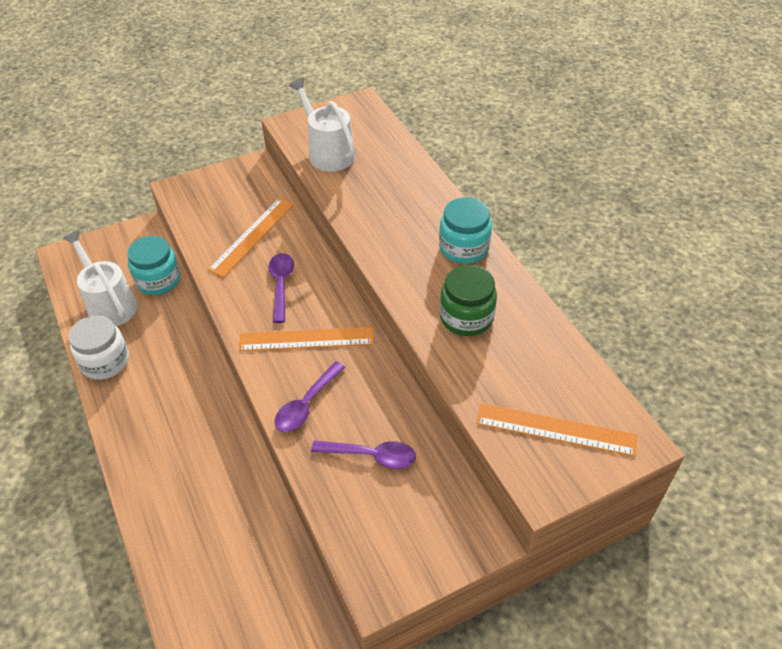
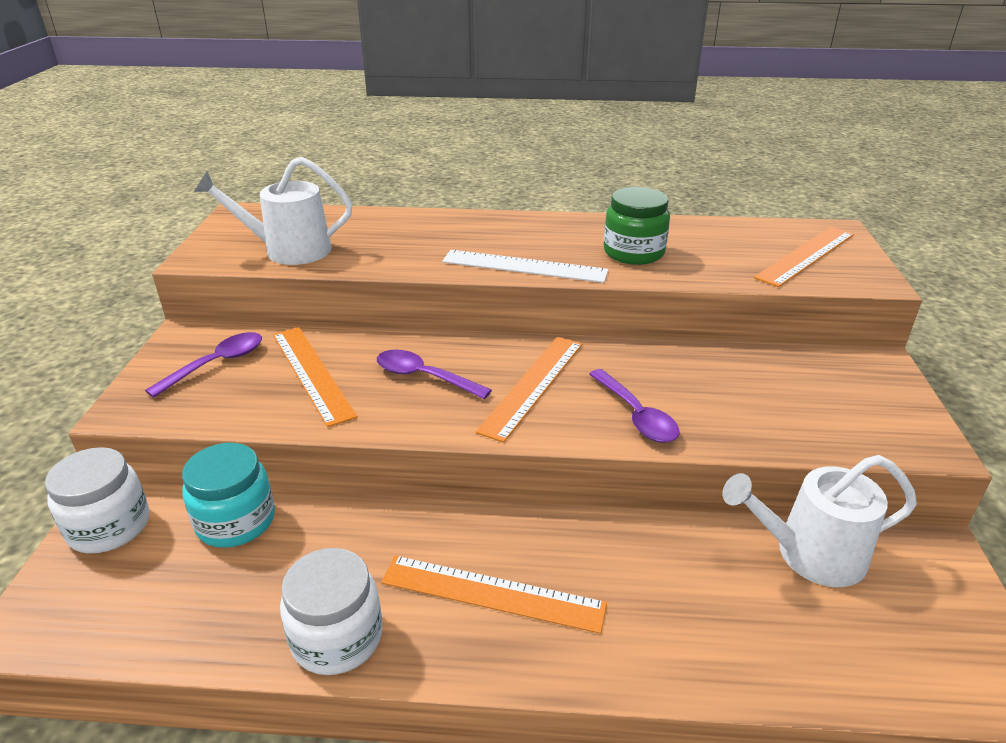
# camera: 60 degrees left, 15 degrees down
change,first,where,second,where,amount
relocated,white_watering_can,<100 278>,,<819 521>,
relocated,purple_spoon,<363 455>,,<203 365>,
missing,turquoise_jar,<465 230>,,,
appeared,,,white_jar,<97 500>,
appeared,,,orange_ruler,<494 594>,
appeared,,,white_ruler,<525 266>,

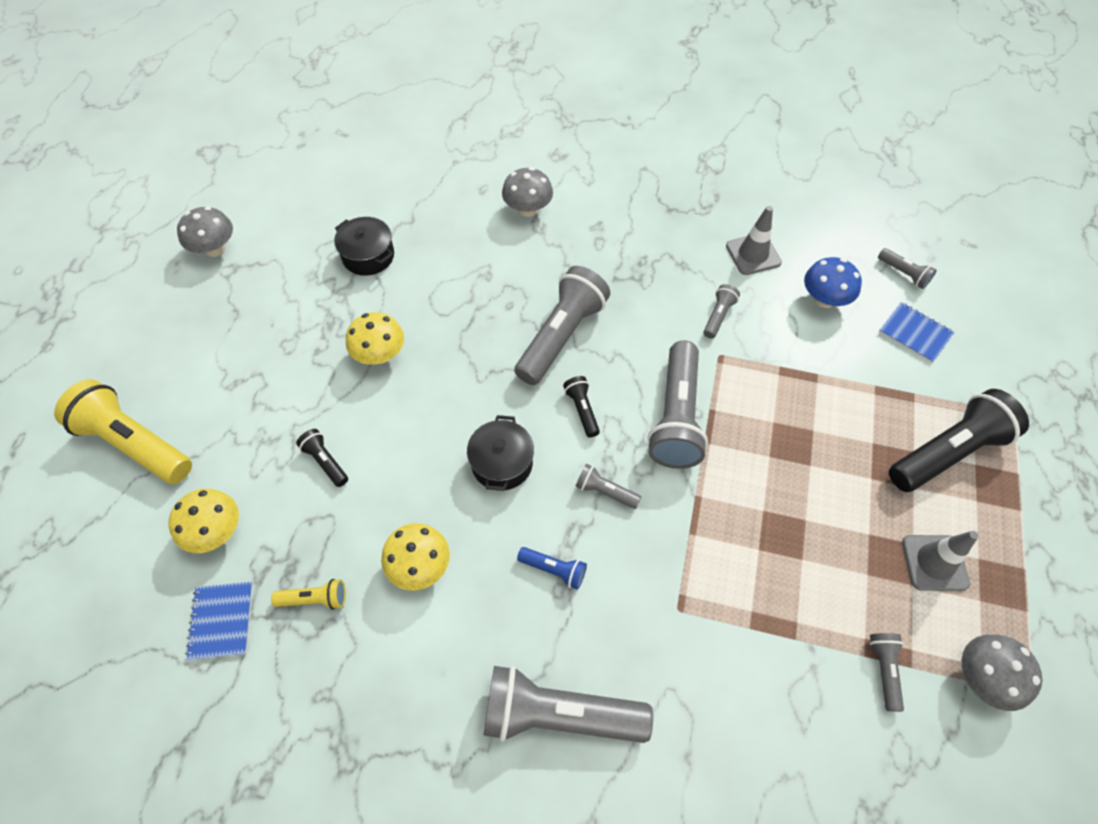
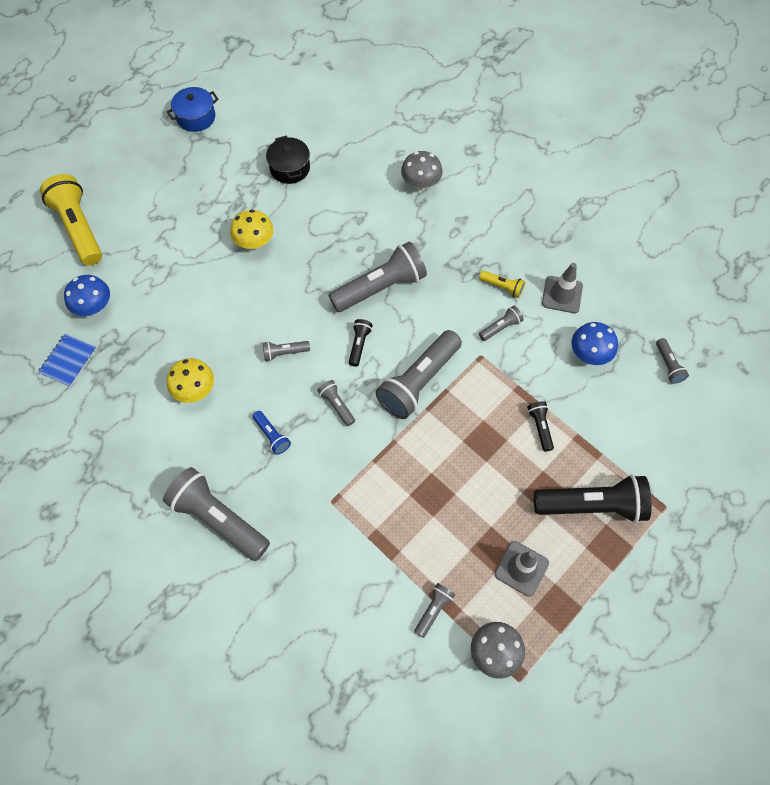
# camera: 30 degrees right, 5 degrees up
change,first,where,second,where,amount
colour,yellow_mushroom,<204 521>,blue_mushroom,<87 295>,
exchanged,grey_mushroom,<205 232>,blue_pot,<193 109>,
relocated,yellow_flashlight,<308 594>,,<502 284>,
relocated,black_flashlight,<322 458>,,<540 426>,
exchanged,black_pot,<500 453>,grey_flashlight,<286 351>,
missing,blue_notebook,<917 332>,,,

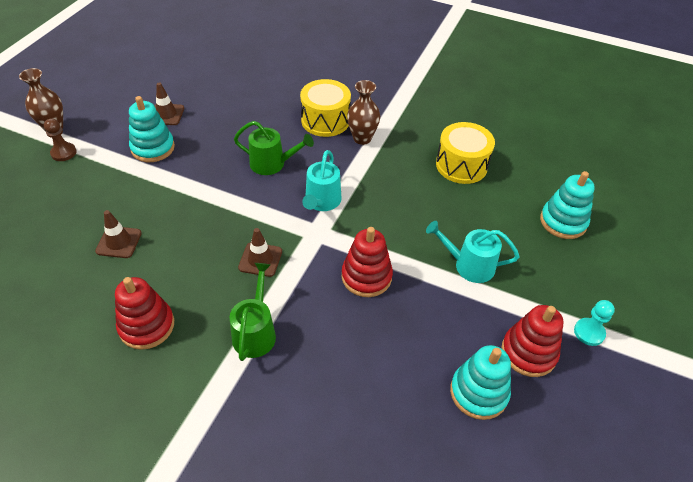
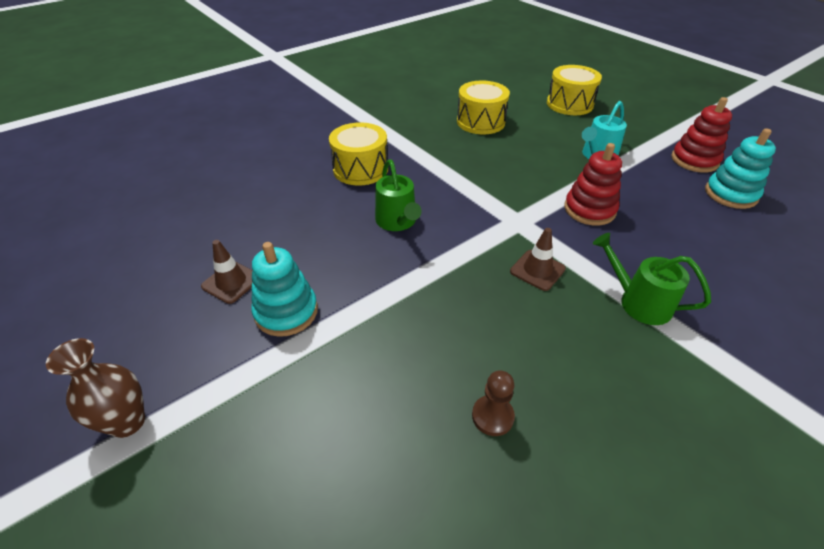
# camera: 60 degrees left, 5 degrees down
change,first,where,second,where,amount
relocated,brown_pawn,<60 139>,,<493 403>,
missing,brown_traffic_cone,<118 234>,,,
missing,red_stacking_toy,<144 313>,,,
spun,green_watering_can,<274 148>,,<398 195>,120 degrees clockwise
missing,turquoise_watering_can,<322 180>,,,
missing,brown_vase,<363 112>,,,
exchanged,turquoise_stacking_toy,<567 205>,yellow_drum,<574 90>,
missing,turquoise_pawn,<594 323>,,,

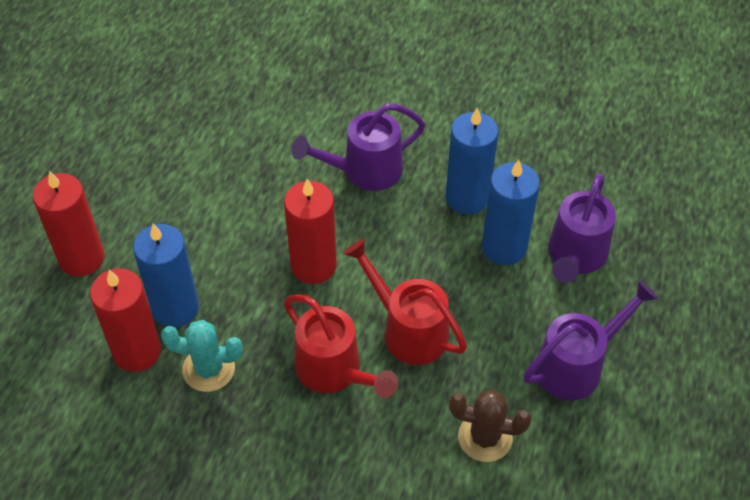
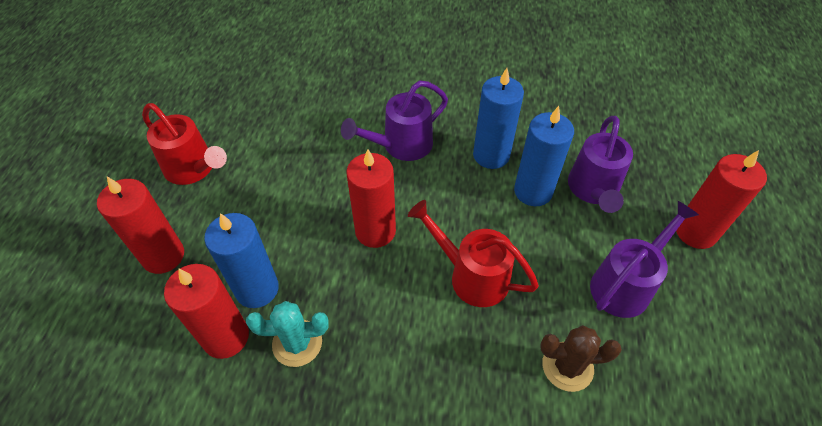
# camera: 10 degrees left, 0 degrees up
change,first,where,second,where,amount
relocated,red_watering_can,<341 346>,,<184 144>,
appeared,,,red_candle,<721 199>,

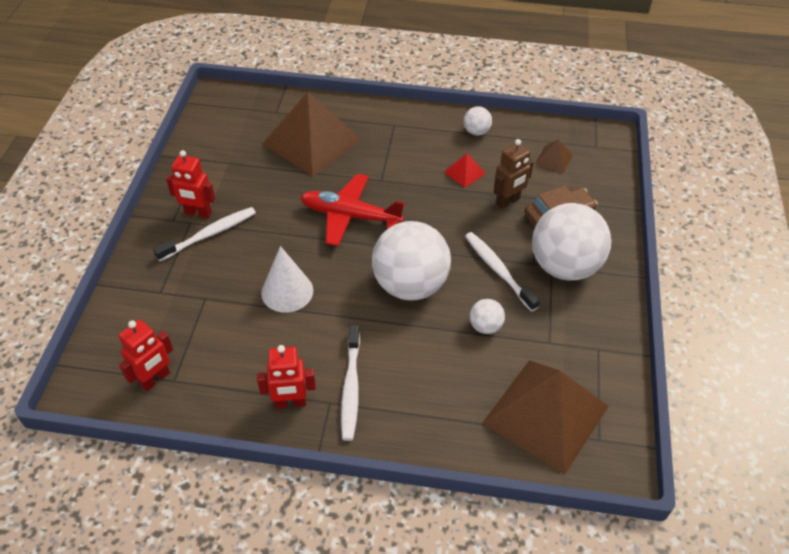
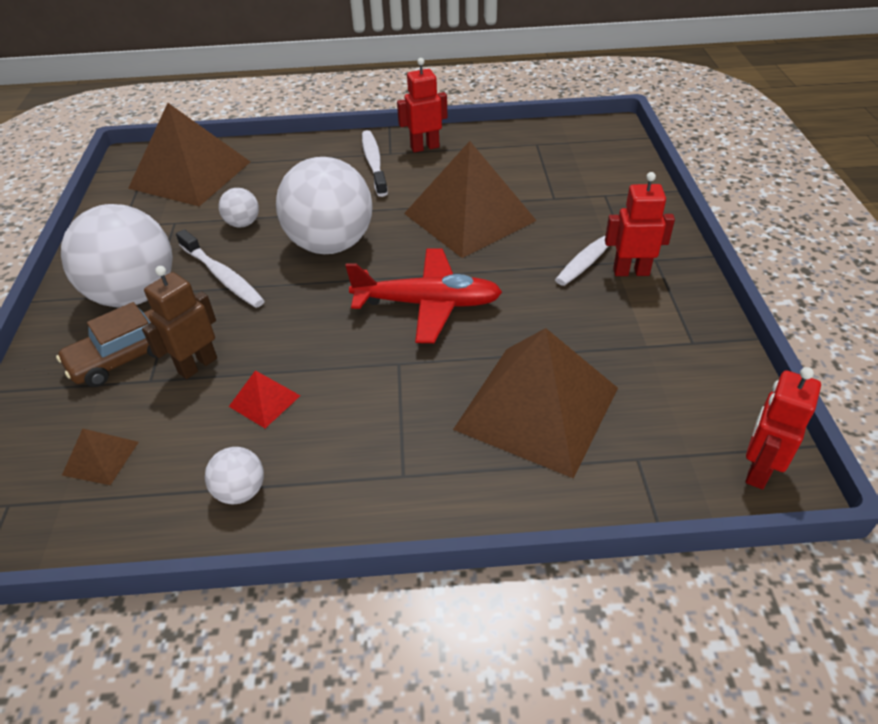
# camera: 170 degrees right, 5 degrees down
change,first,where,second,where,amount
relocated,red_robot,<146 355>,,<783 428>,
exchanged,white_cone,<287 279>,brown_pyramid,<470 199>,

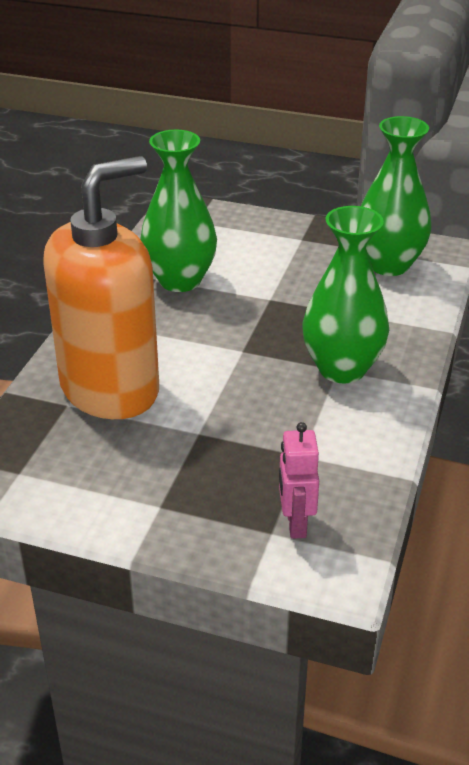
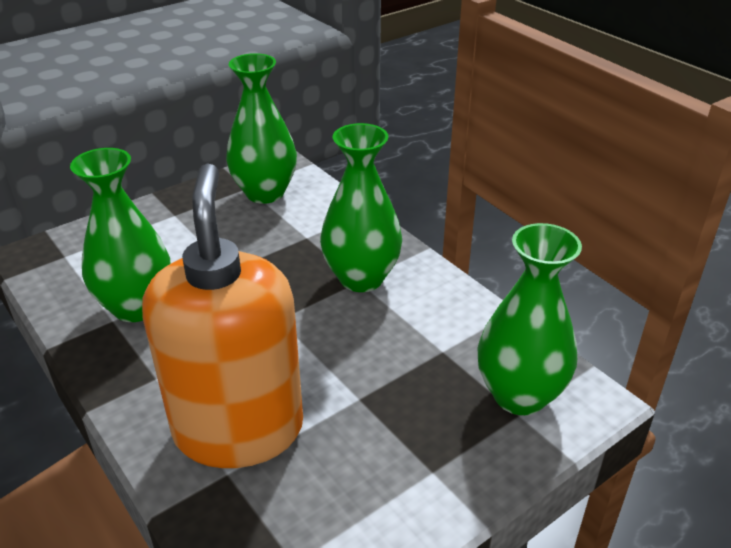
# camera: 55 degrees left, 0 degrees up
change,first,where,second,where,amount
exchanged,pink_robot,<299 480>,green_vase,<530 319>,

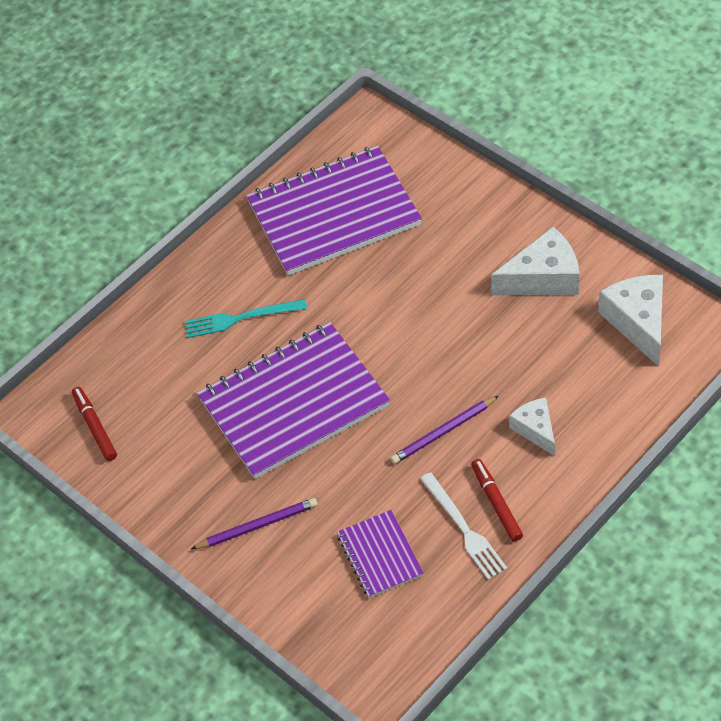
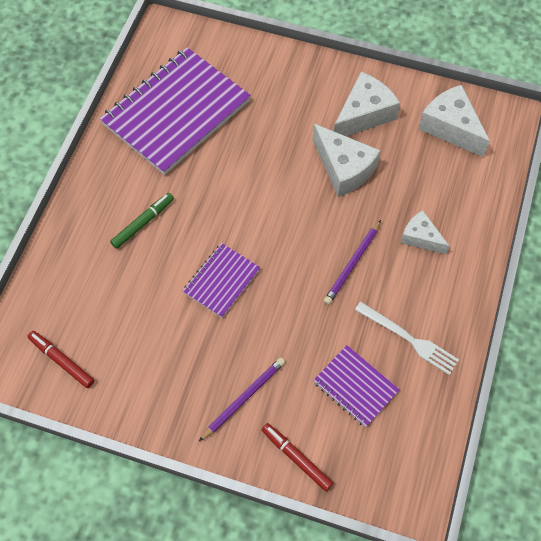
# camera: 30 degrees left, 10 degrees up
change,first,where,second,where,amount
exchanged,turquoise_fork,<245 318>,green_marker,<142 221>,
size,purple_notebook,<293 400>,,<222 280>,x0.49
relocated,red_marker,<497 500>,,<297 457>,
appeared,,,white_cheese,<347 160>,

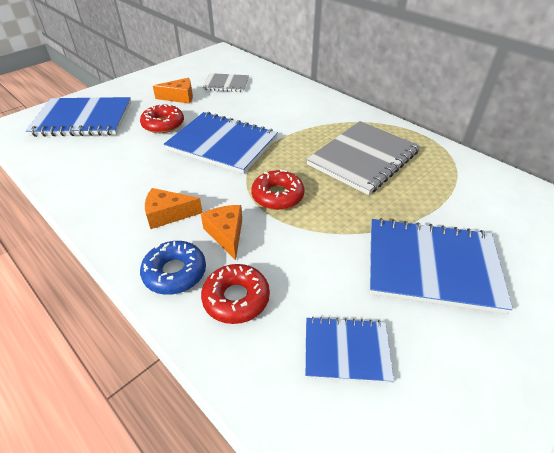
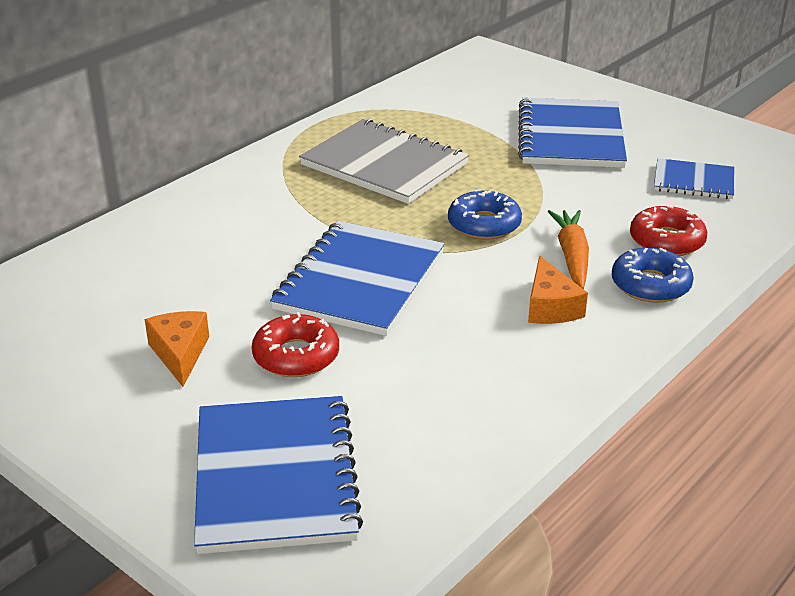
# camera: 95 degrees left, 10 degrees down
change,first,where,second,where,amount
exchanged,orange_cheese,<221 232>,orange_carrot,<568 249>,
missing,grey_notebook,<226 82>,,,
colour,red_donut,<278 189>,blue_donut,<485 214>,
spun,blue_notebook,<349 350>,,<694 178>,75 degrees counterclockwise

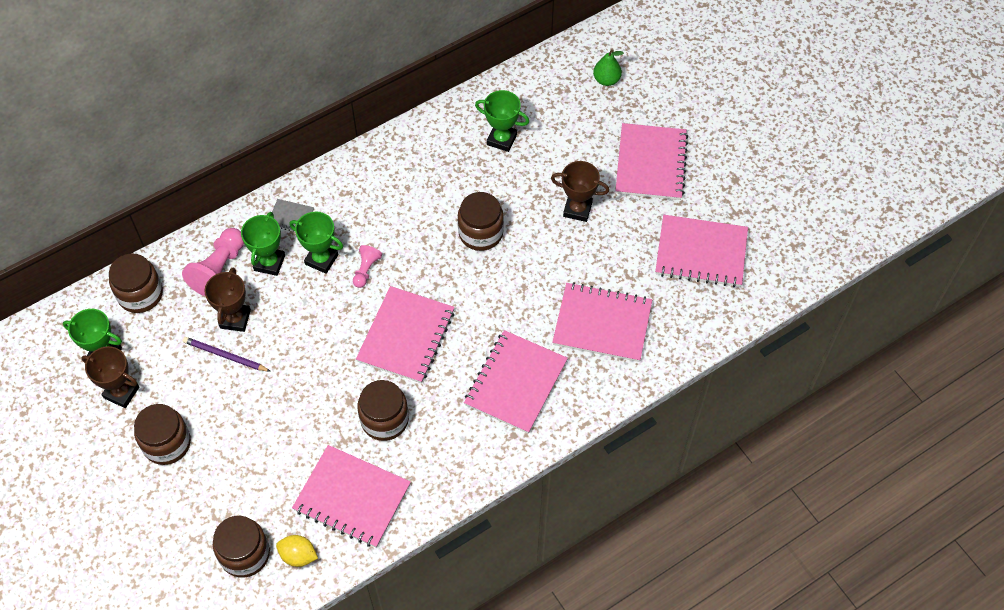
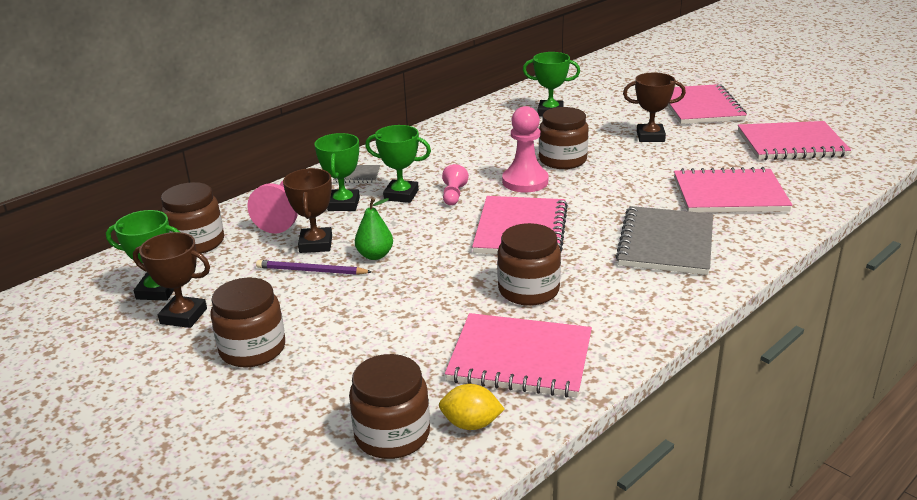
# camera: 10 degrees left, 30 degrees down
change,first,where,second,where,amount
colour,pink_notebook,<516 382>,grey_notebook,<664 240>,
relocated,green_pear,<608 67>,,<374 229>,
appeared,,,pink_pawn,<525 149>,

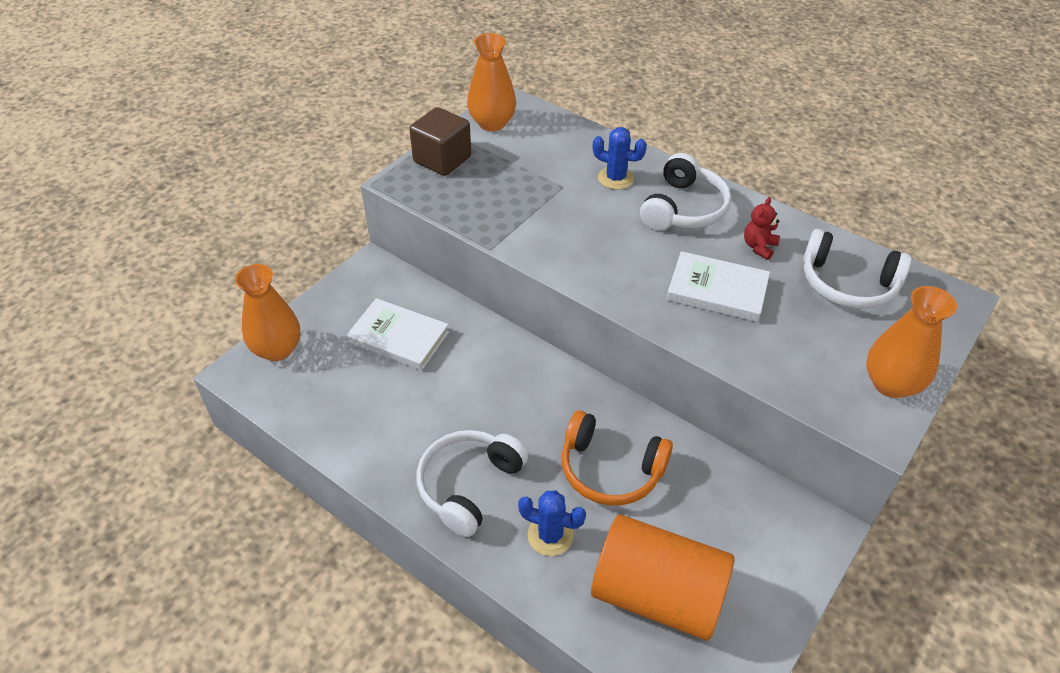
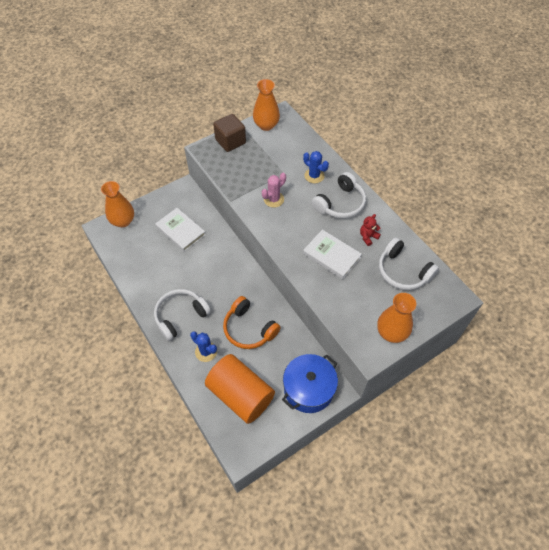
# camera: 20 degrees right, 10 degrees up
change,first,where,second,where,amount
appeared,,,pink_cactus,<274 190>,
appeared,,,blue_pot,<310 383>,

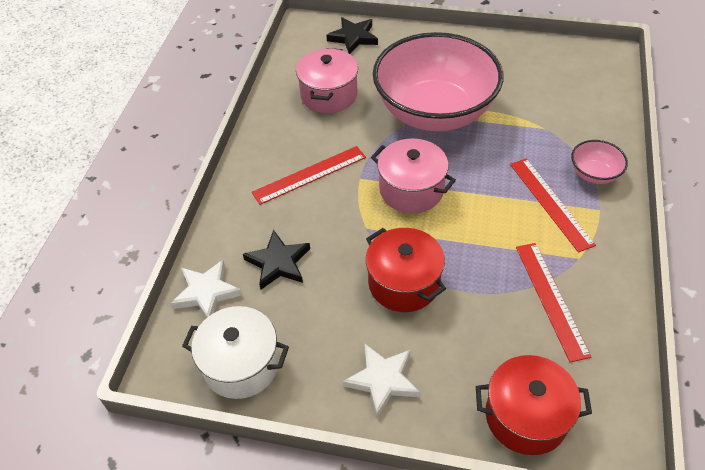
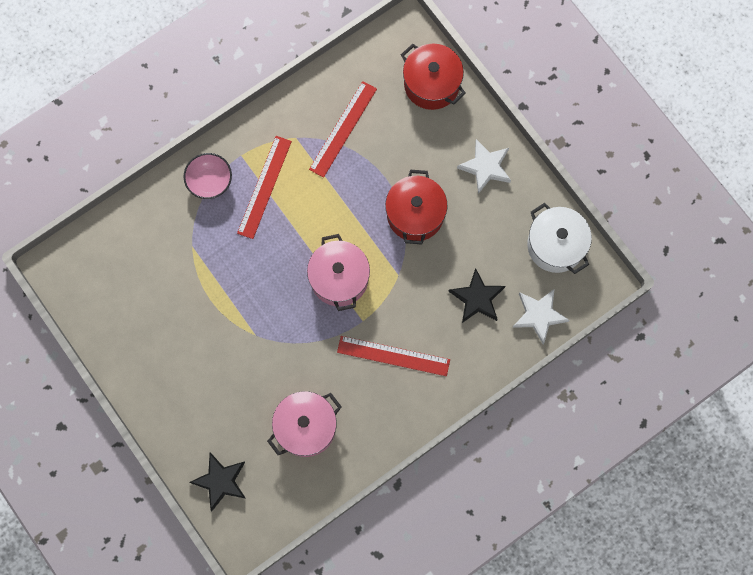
# camera: 140 degrees left, 25 degrees up
change,first,where,second,where,amount
missing,pink_bowl,<438 81>,,,

